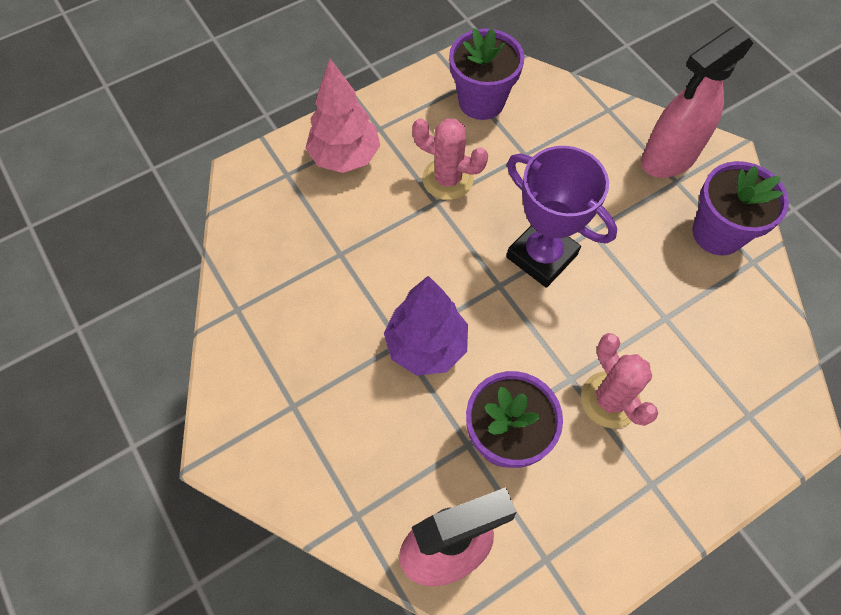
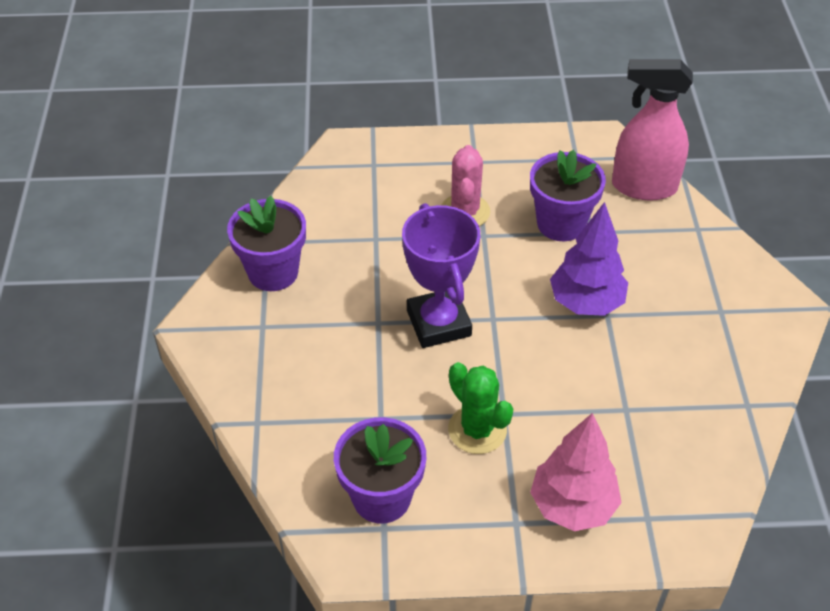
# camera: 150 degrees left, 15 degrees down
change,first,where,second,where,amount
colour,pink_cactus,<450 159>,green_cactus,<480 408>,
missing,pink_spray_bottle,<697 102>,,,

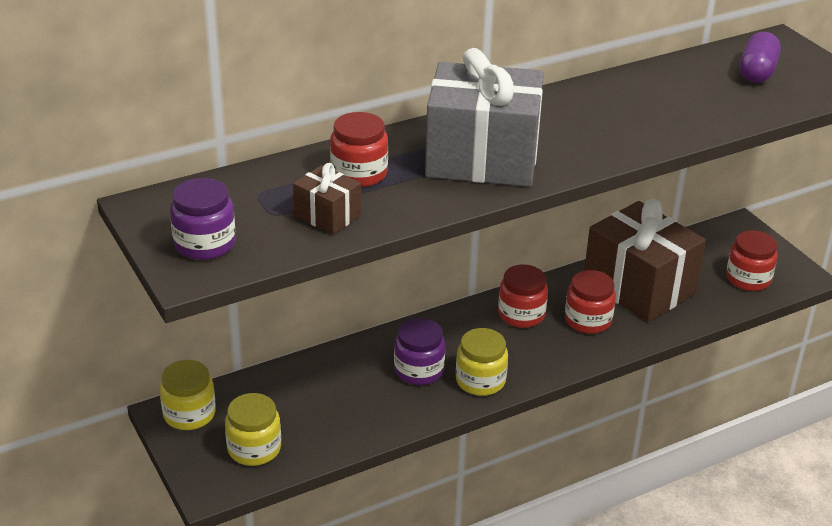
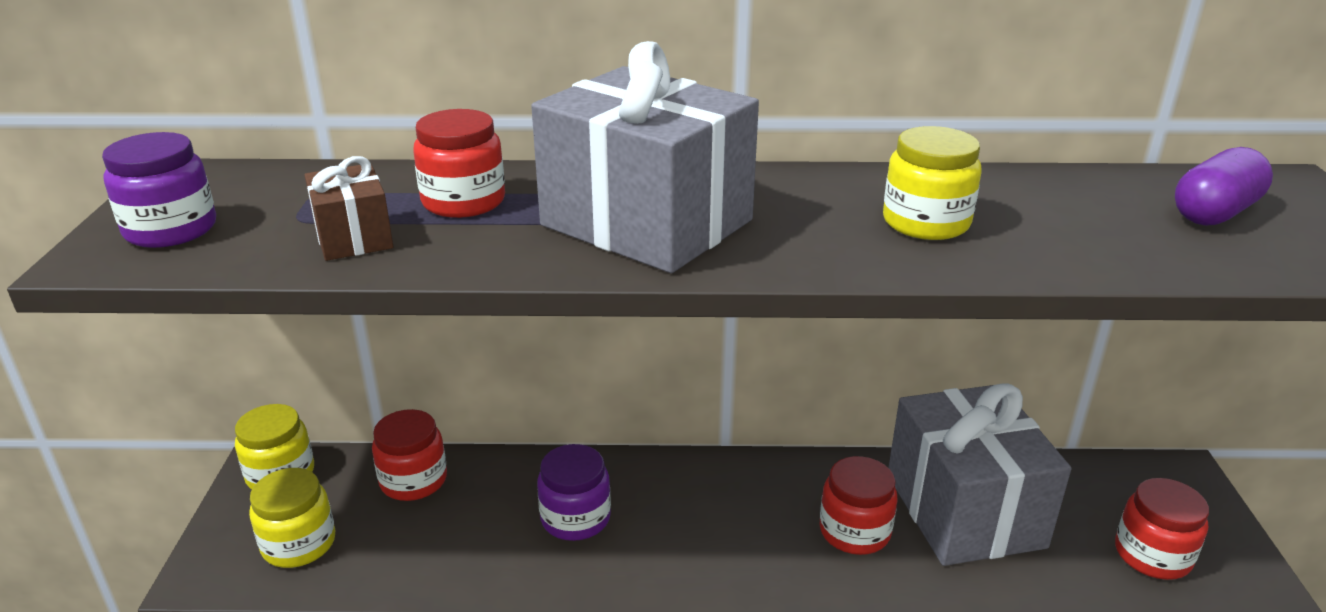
# camera: 30 degrees right, 5 degrees down
change,first,where,second,where,amount
relocated,yellow_jar,<482 362>,,<932 183>,
relocated,red_jar,<523 296>,,<409 455>,
colour,brown_gift,<645 260>,grey_gift,<979 474>,

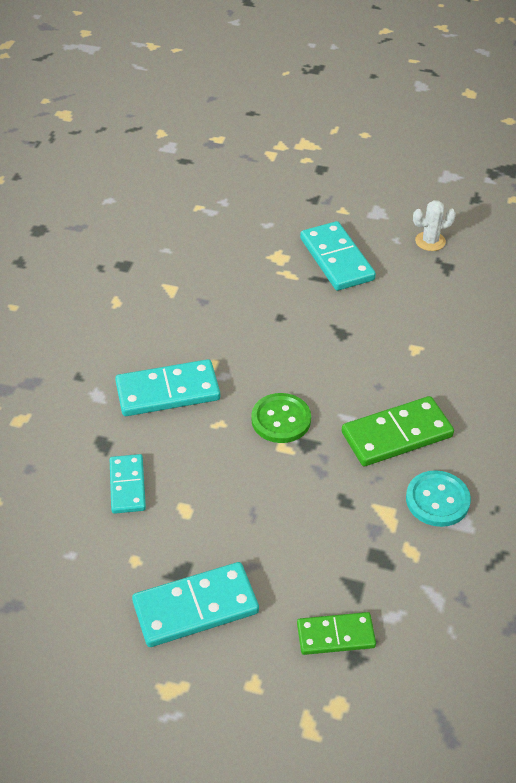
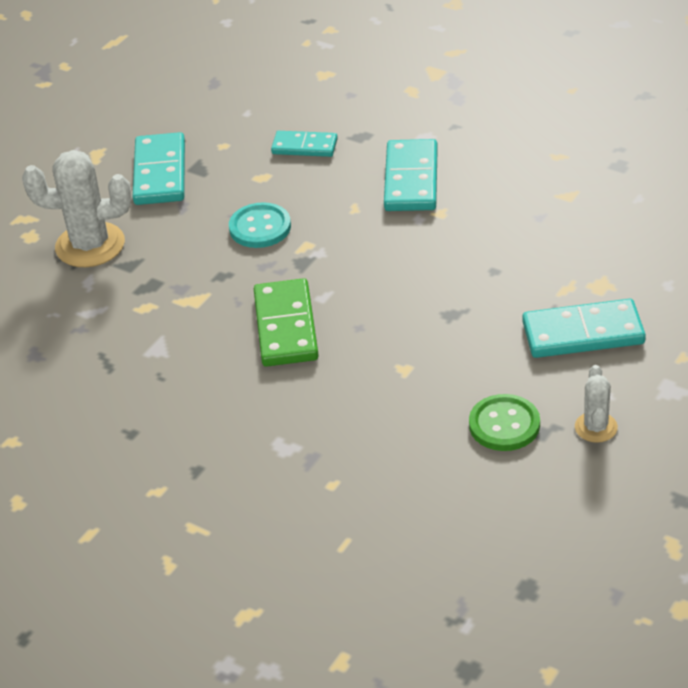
# camera: 110 degrees right, 5 degrees down
change,first,where,second,where,amount
relocated,green_button,<281 418>,,<504 422>,
exchanged,green_domino,<336 633>,white_cactus,<77 208>,
relocated,turquoise_button,<438 498>,,<260 225>,

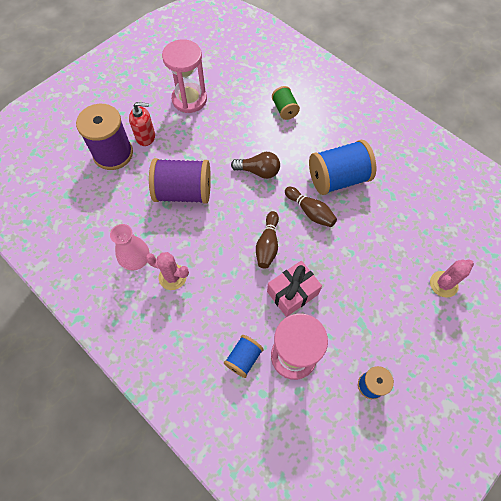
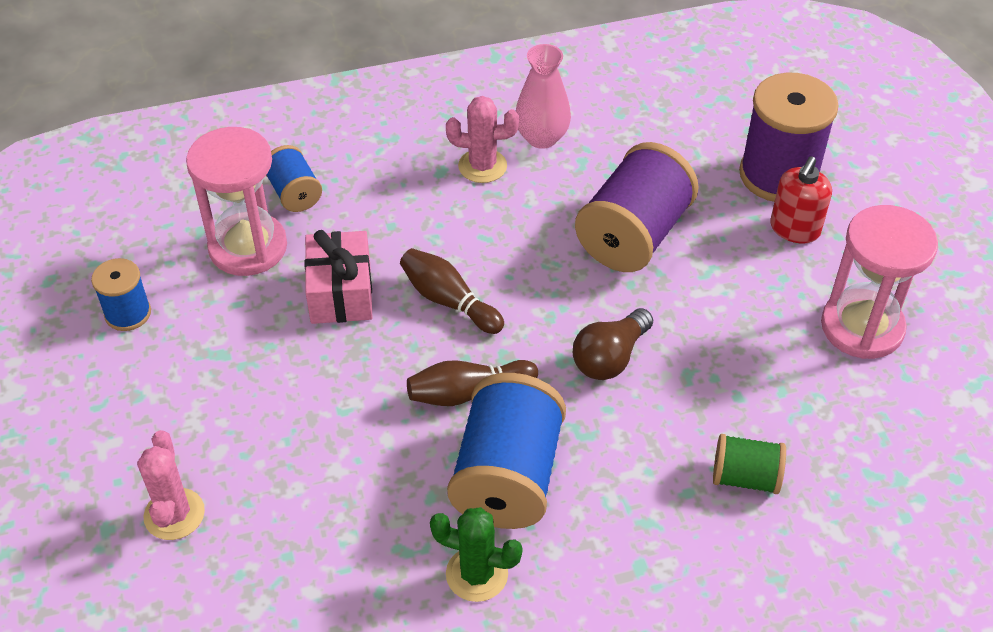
# camera: 120 degrees right, 15 degrees down
change,first,where,second,where,amount
spun,pink_cactus,<167 271>,,<482 139>,45 degrees clockwise
appeared,,,green_cactus,<476 554>,

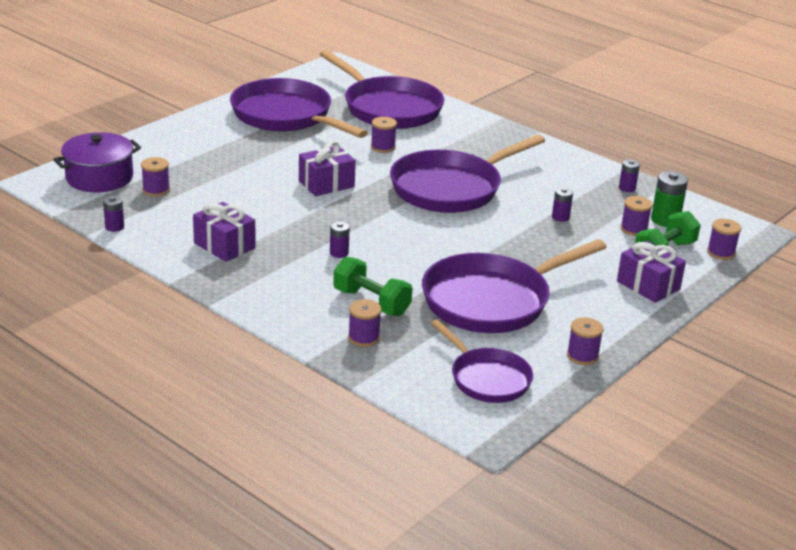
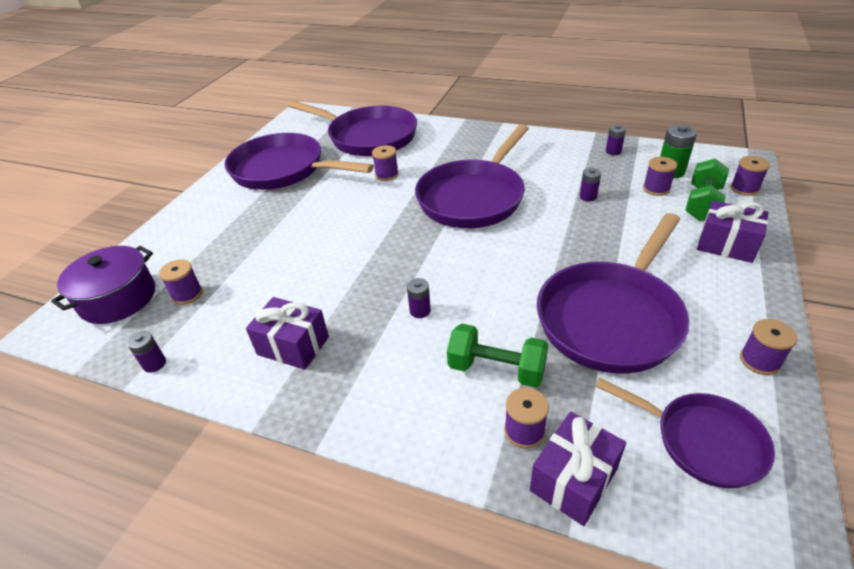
# camera: 15 degrees left, 10 degrees up
change,first,where,second,where,amount
relocated,purple_gift,<327 168>,,<578 468>,

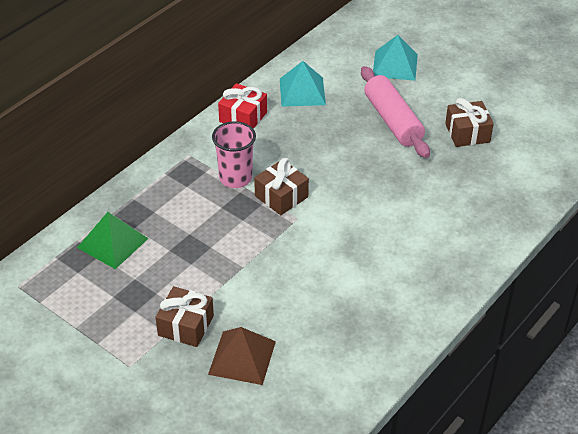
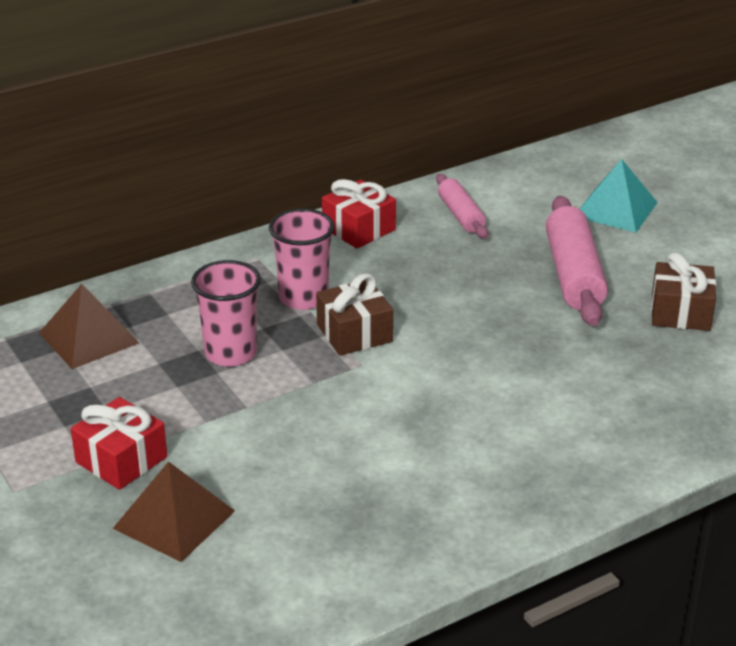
# camera: 20 degrees right, 10 degrees down
change,first,where,second,where,amount
colour,green_pyramid,<113 240>,brown_pyramid,<89 326>,
colour,brown_gift,<185 316>,red_gift,<119 443>,
exchanged,turquoise_pyramid,<303 84>,pink_rolling_pin,<462 206>,
appeared,,,pink_cup,<226 313>,

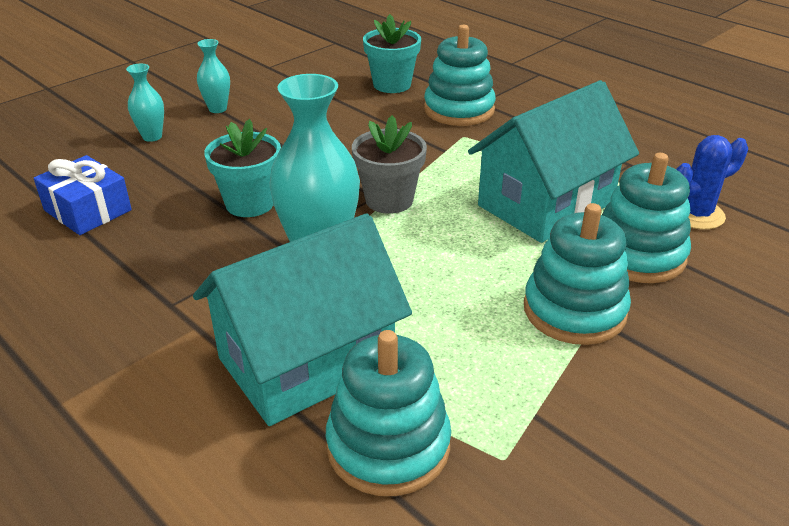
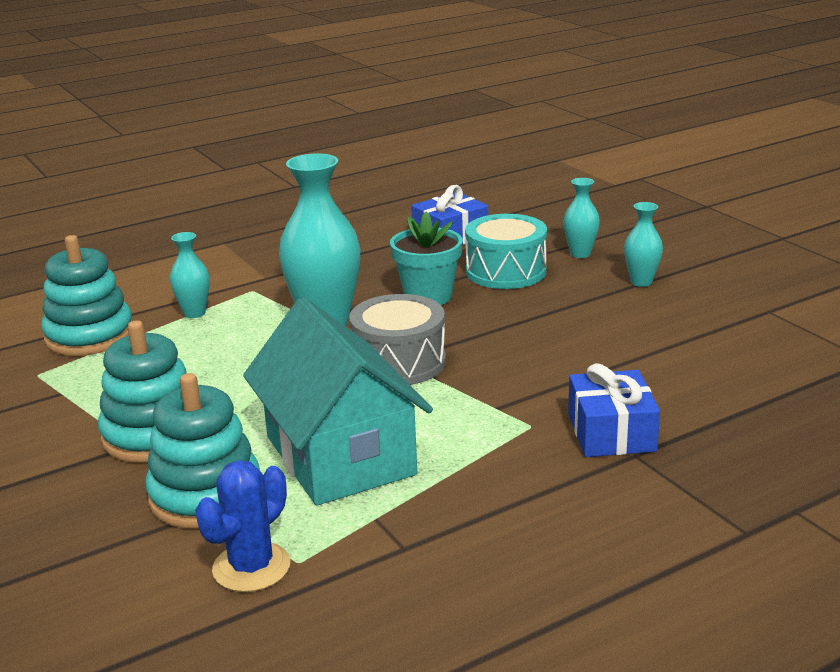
# camera: 105 degrees right, 10 degrees down
change,first,where,second,where,amount
exchanged,turquoise_house,<302 320>,turquoise_vase,<190 275>,
exchanged,grey_flower_pot,<389 164>,grey_drum,<397 339>,
missing,turquoise_flower_pot,<392 53>,,,
exchanged,turquoise_stacking_toy,<460 75>,blue_gift,<614 410>,
spun,blue_cactus,<712 182>,,<242 526>,45 degrees clockwise
appeared,,,turquoise_drum,<506 251>,

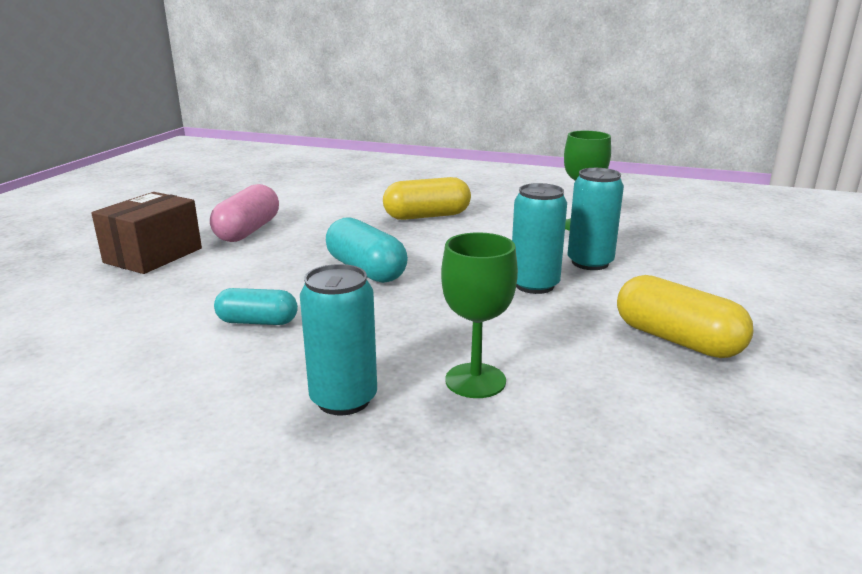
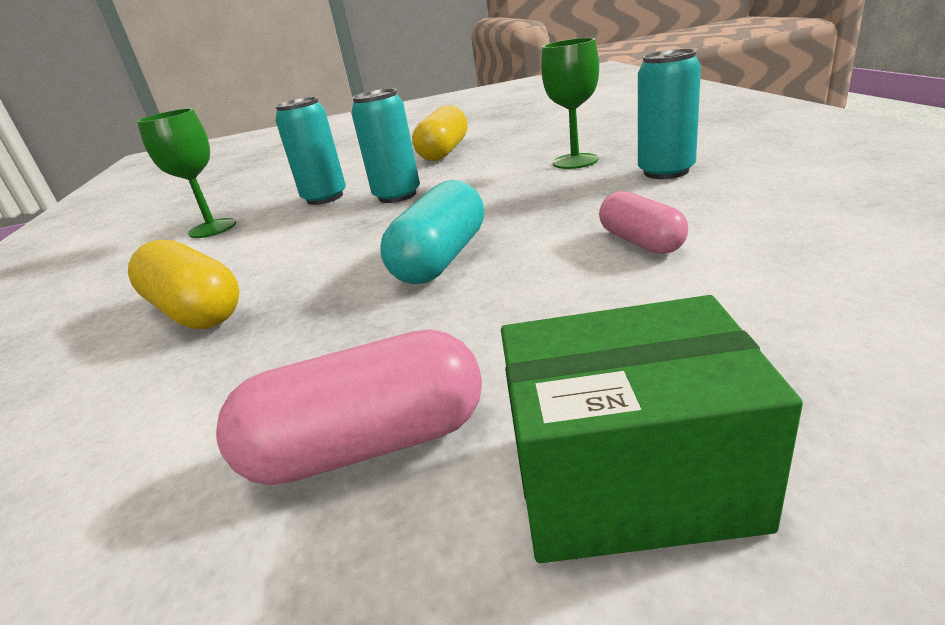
# camera: 115 degrees left, 5 degrees up
change,first,where,second,where,amount
colour,brown_box,<146 233>,green_box,<652 429>,
colour,turquoise_capsule,<256 306>,pink_capsule,<643 222>,

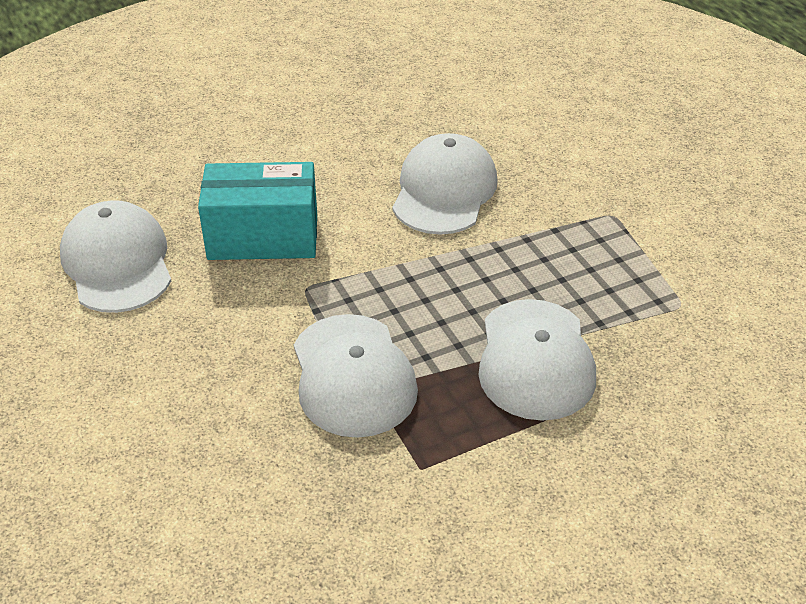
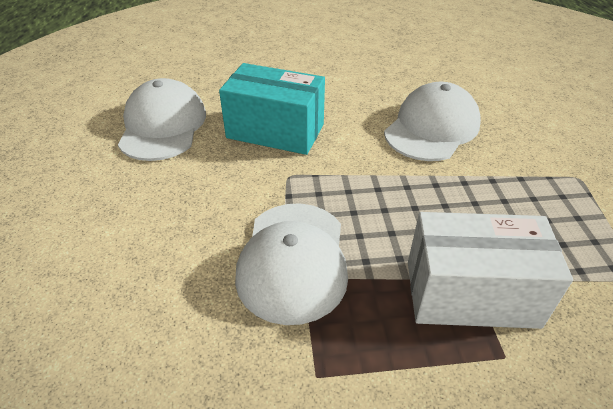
# camera: 20 degrees right, 0 degrees up
change,first,where,second,where,amount
exchanged,white_cap,<537 360>,white_box,<490 270>,

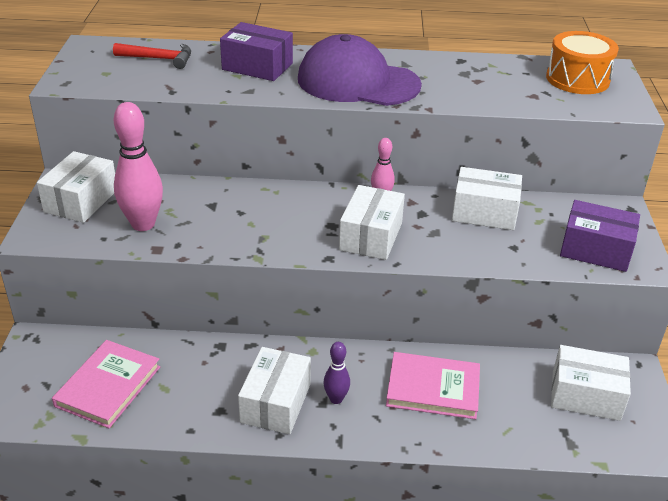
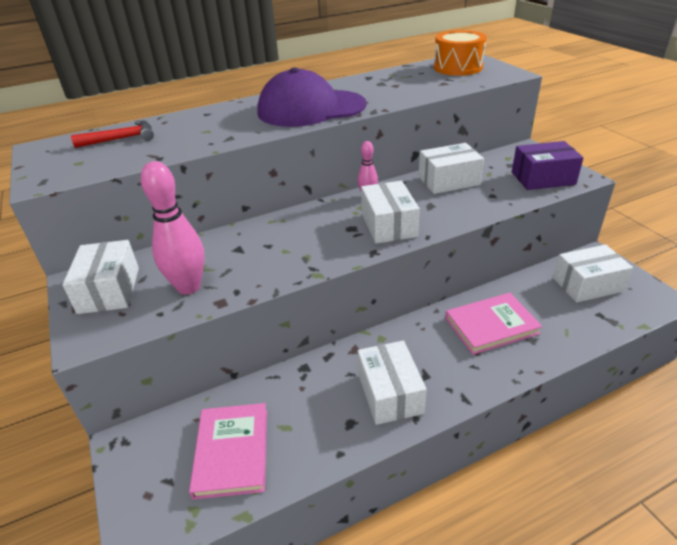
# camera: 25 degrees left, 0 degrees up
change,first,where,second,where,amount
missing,purple_box,<256 51>,,,
missing,purple_bowling_pin,<336 373>,,,

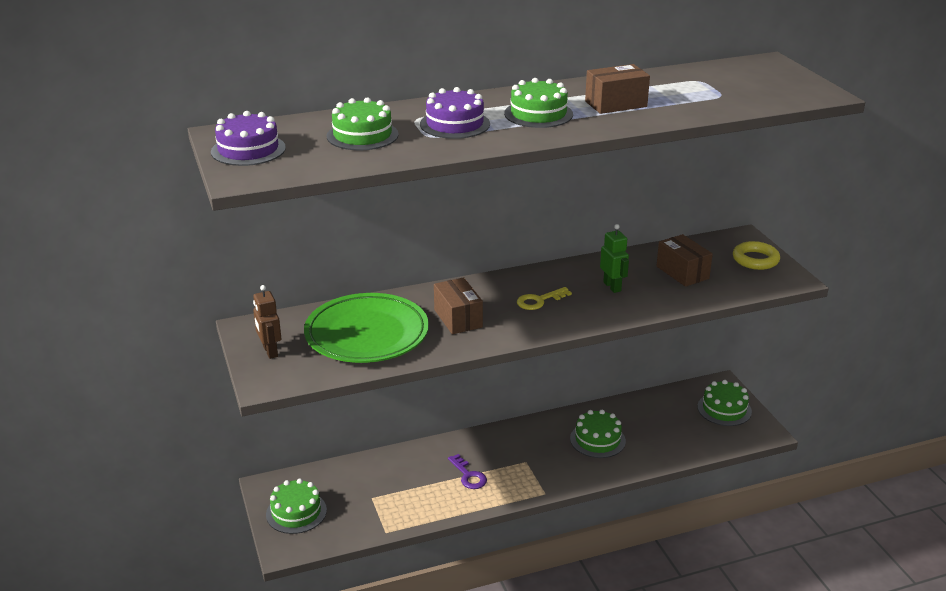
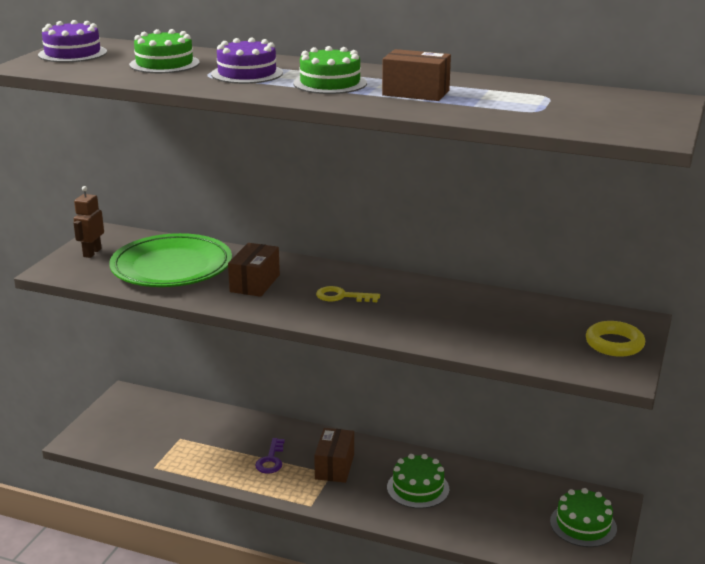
# camera: 40 degrees right, 5 degrees down
change,first,where,second,where,amount
missing,green_cake,<296 506>,,,
missing,green_robot,<614 258>,,,
relocated,brown_box,<685 260>,,<334 455>,

